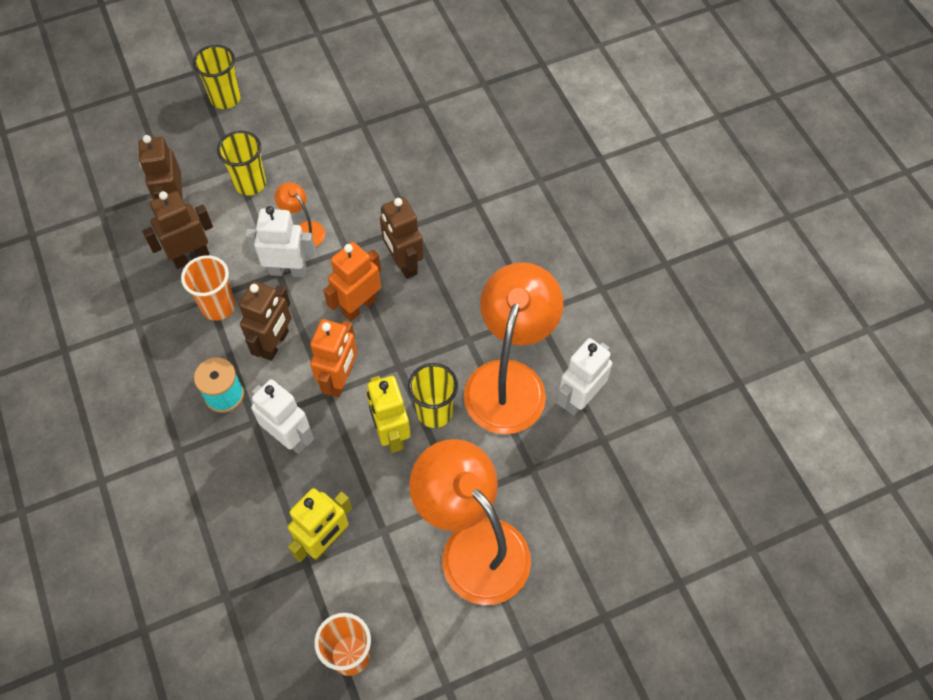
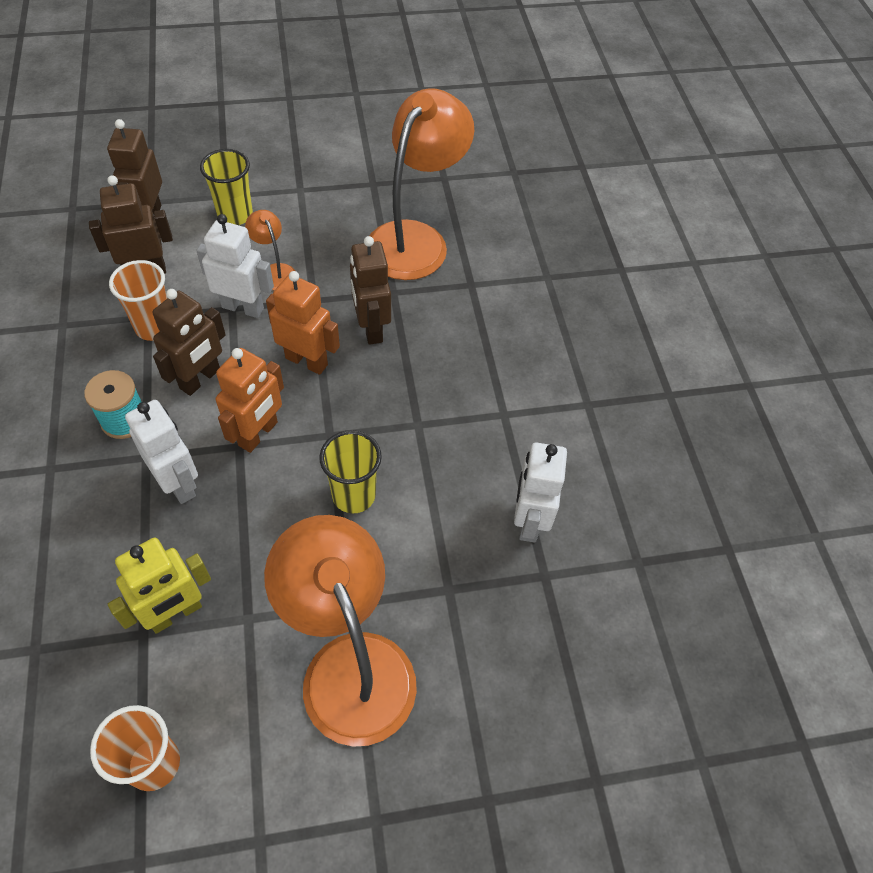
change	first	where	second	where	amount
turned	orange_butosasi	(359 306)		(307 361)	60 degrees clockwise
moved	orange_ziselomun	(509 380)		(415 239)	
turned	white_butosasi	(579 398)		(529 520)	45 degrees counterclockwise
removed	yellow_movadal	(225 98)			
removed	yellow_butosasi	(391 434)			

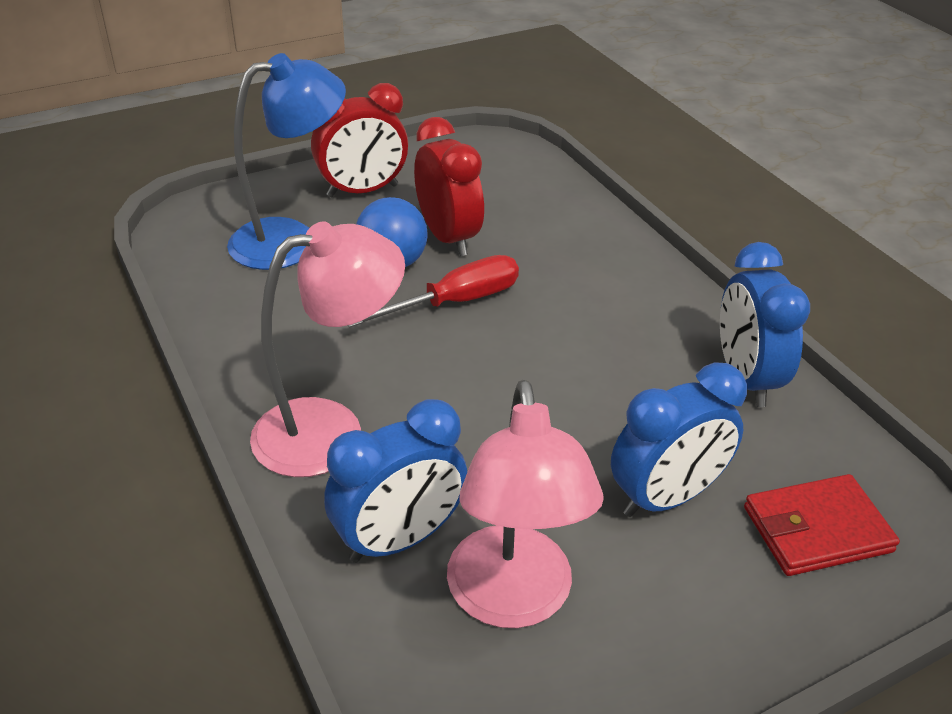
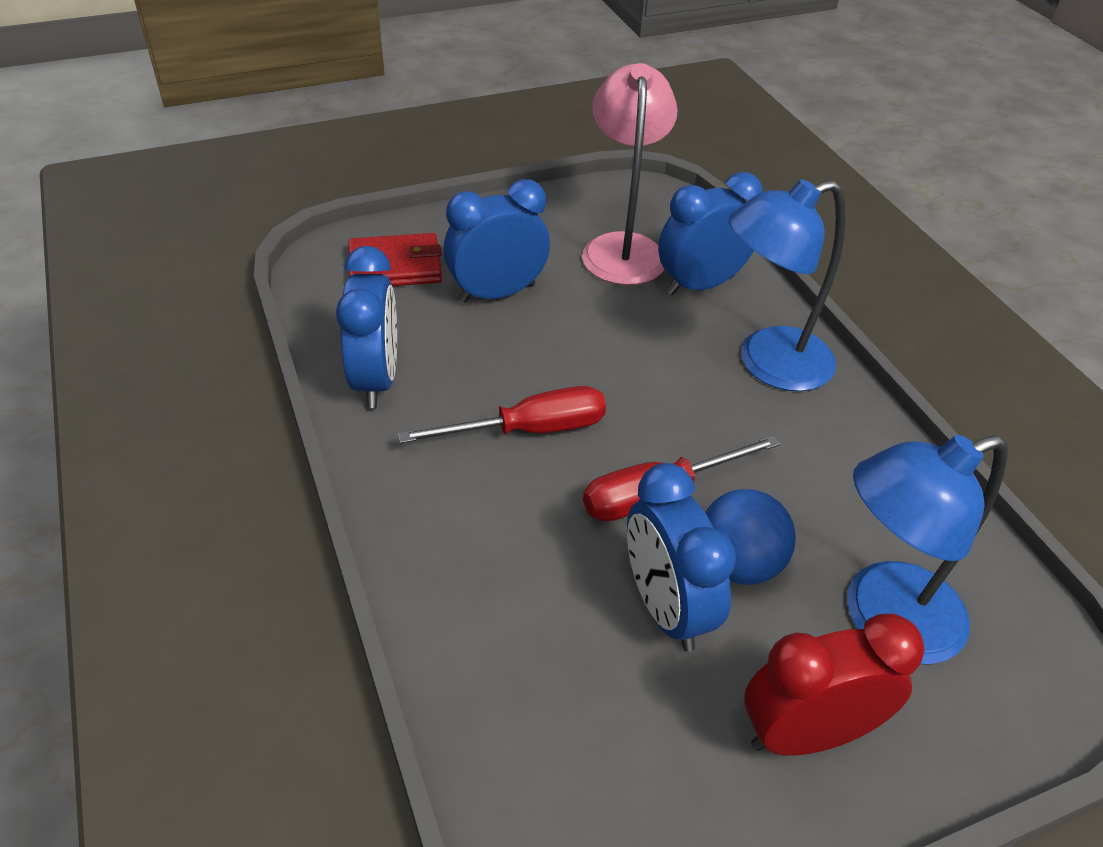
change	first	where	second	where	amount
added			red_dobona	(529 430)	
recoloured	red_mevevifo	(448 237)	blue_mevevifo	(666 608)	
recoloured	pink_ziselomun	(330 430)	blue_ziselomun	(768 364)	

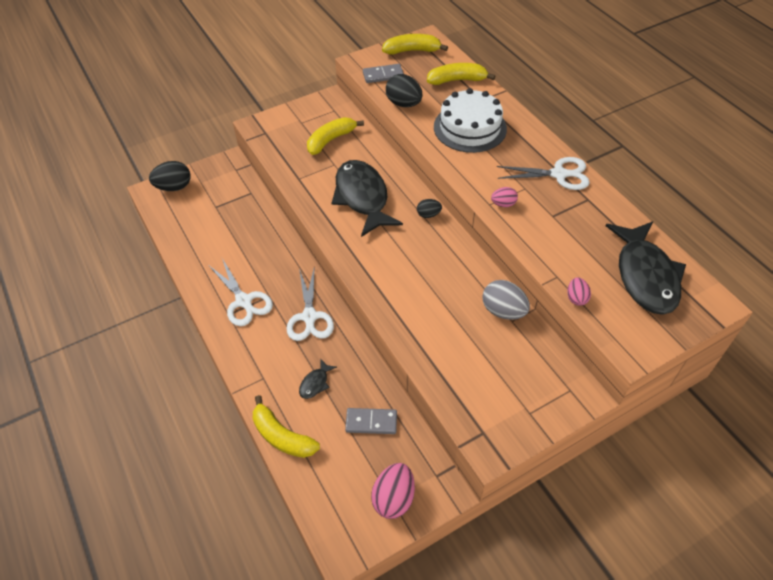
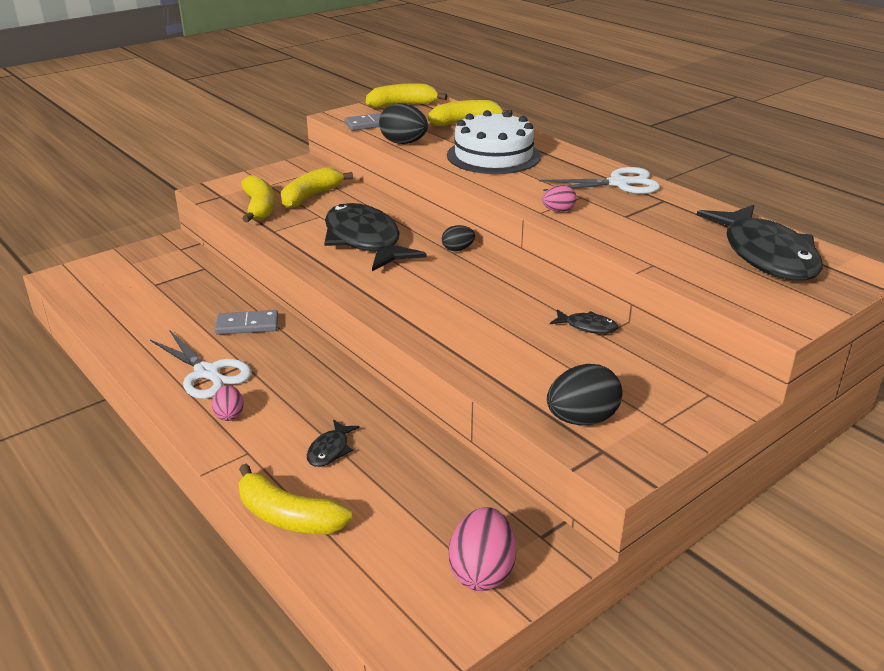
change	first	where	second	where	amount
moved	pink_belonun	(576 298)		(229 415)	
moved	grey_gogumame	(371 422)		(247 325)	
added			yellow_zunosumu	(259 208)	
moved	black_belonun	(174 187)		(582 419)	
replaced	grey_belonun	(503 311)	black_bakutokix	(587 327)	
removed	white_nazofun	(309 317)			

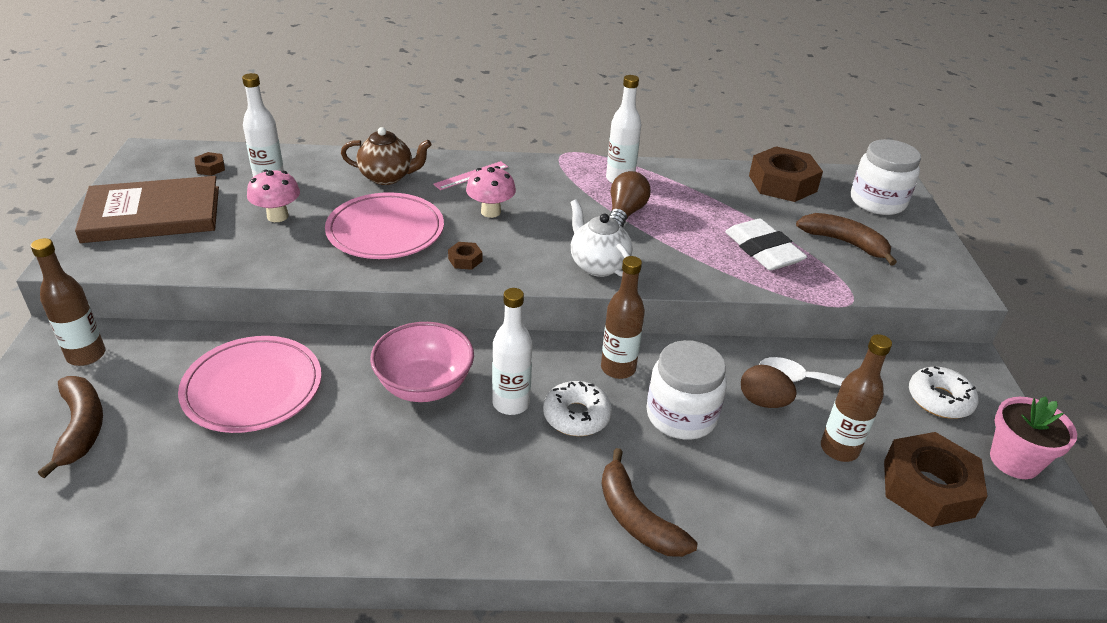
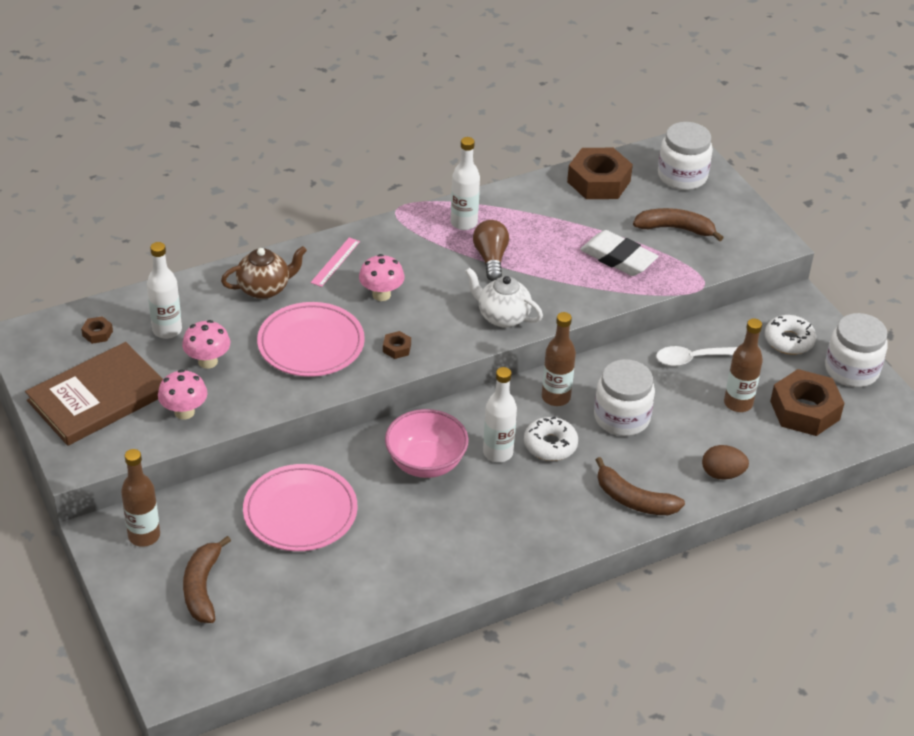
change	first	where	second	where	amount
added			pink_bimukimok	(184 412)	
turned	brown_zunosumu	(81 428)		(203 587)	135 degrees counterclockwise
moved	brown_belonun	(763 402)		(722 474)	
replaced	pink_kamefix	(1014 461)	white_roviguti	(851 370)	

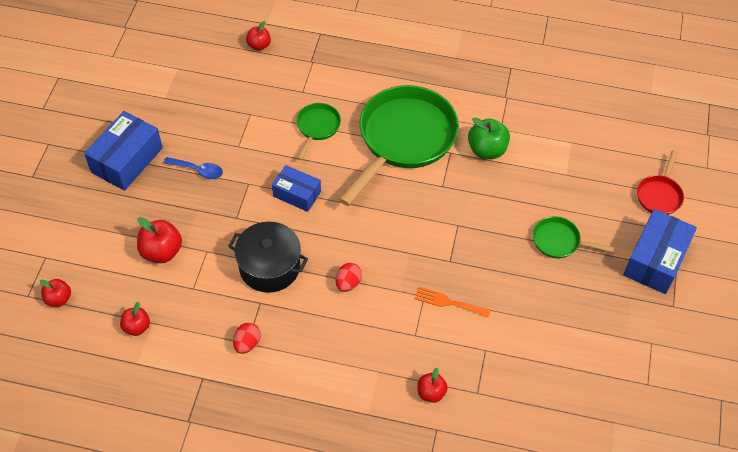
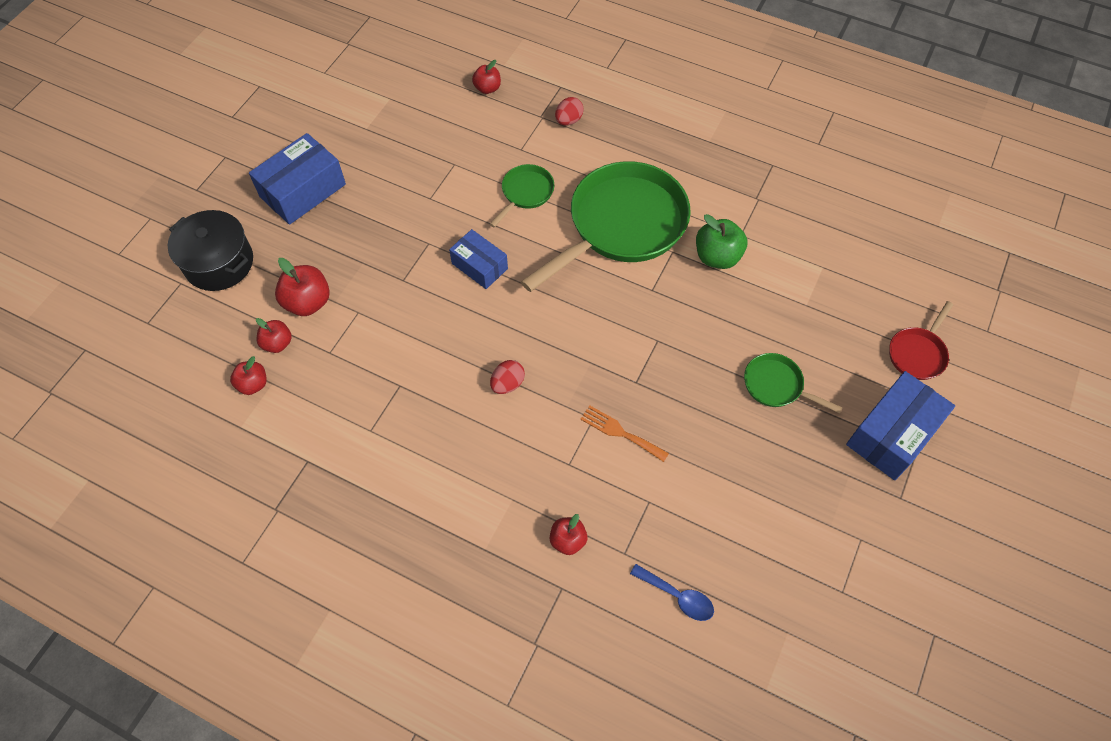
change	first	where	second	where	amount
moved	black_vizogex	(269 267)		(219 263)	
moved	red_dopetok	(58 299)		(277 343)	
moved	red_belonun	(247 344)		(568 120)	
moved	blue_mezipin	(198 170)		(677 596)	

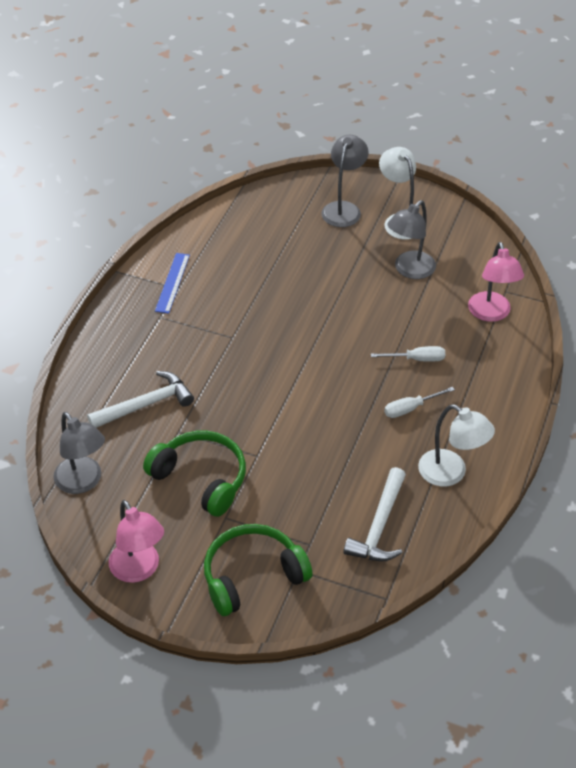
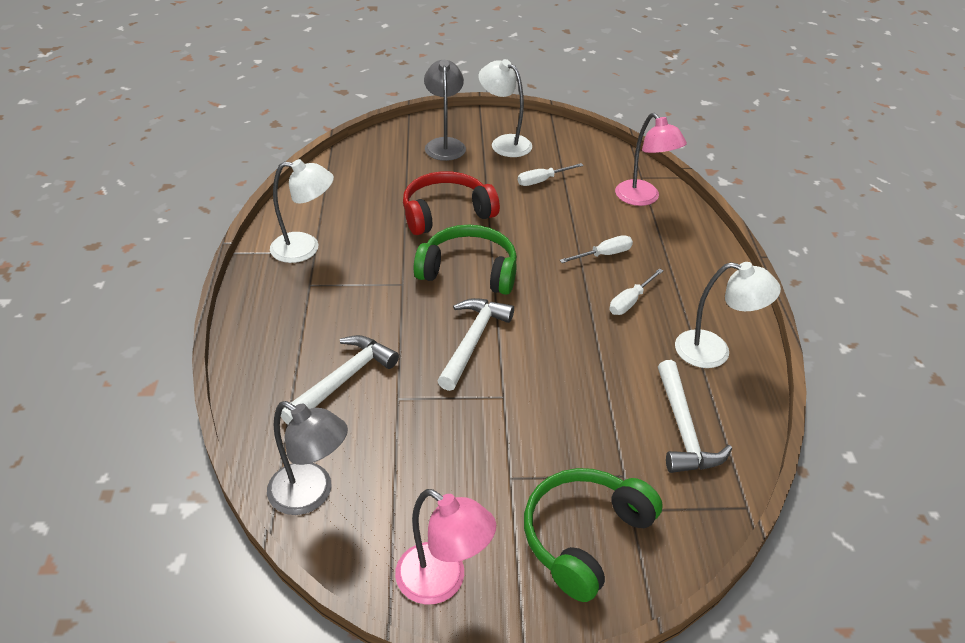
change	first	where	second	where	amount
replaced	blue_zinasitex	(172 282)	white_ziselomun	(305 248)	
added			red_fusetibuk	(446 213)	
moved	green_fusetibuk	(201 478)		(469 271)	
added			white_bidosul	(472 341)	
replaced	grey_ziselomun	(409 270)	white_dobona	(542 180)	

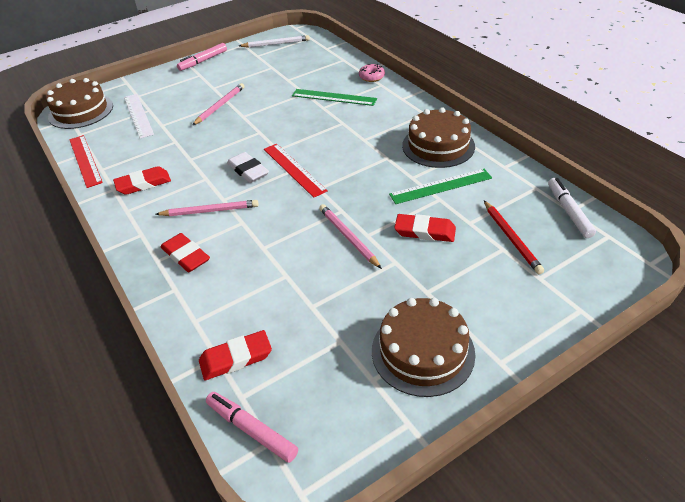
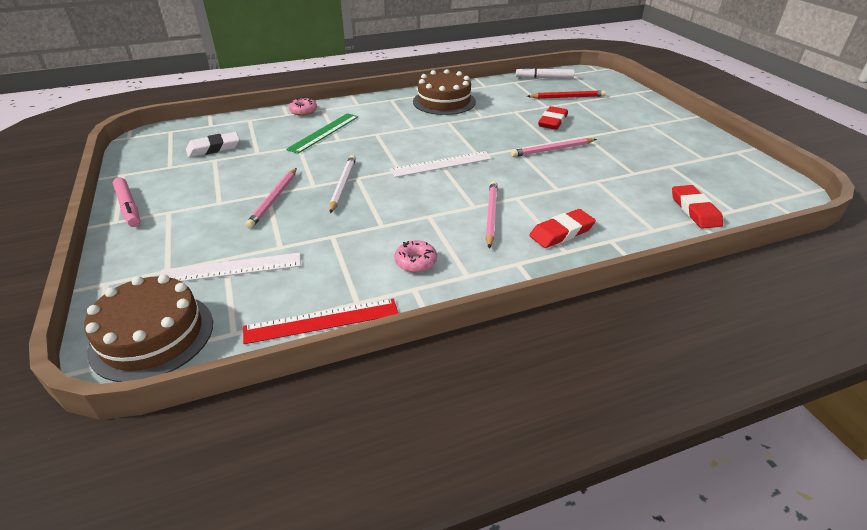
change	first	where	second	where	amount
moved	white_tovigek	(248 170)		(214 148)	
turned	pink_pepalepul	(220 106)		(274 199)	120 degrees counterclockwise
moved	white_pepalepul	(276 44)		(343 185)	
recoloured	red_zinasitex	(294 169)	white_zinasitex	(441 164)	
replaced	red_tovigek	(143 184)	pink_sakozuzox	(415 262)	
removed	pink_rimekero	(252 430)			
removed	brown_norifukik	(422 351)			
removed	green_zinasitex	(441 186)			

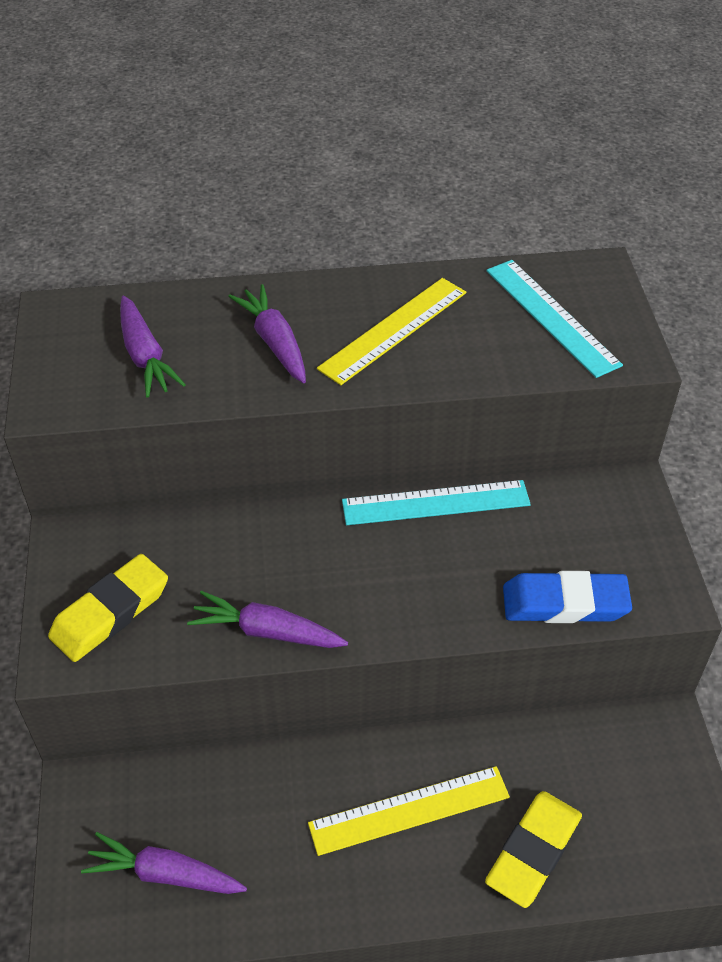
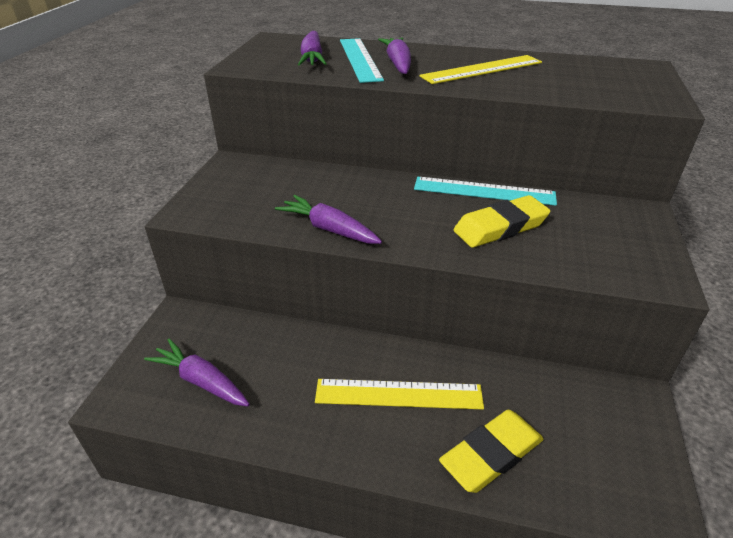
change	first	where	second	where	amount
moved	turquoise_zinasitex	(551 316)		(360 59)	
moved	yellow_tovigek	(110 612)		(500 227)	
removed	blue_tovigek	(565 603)			

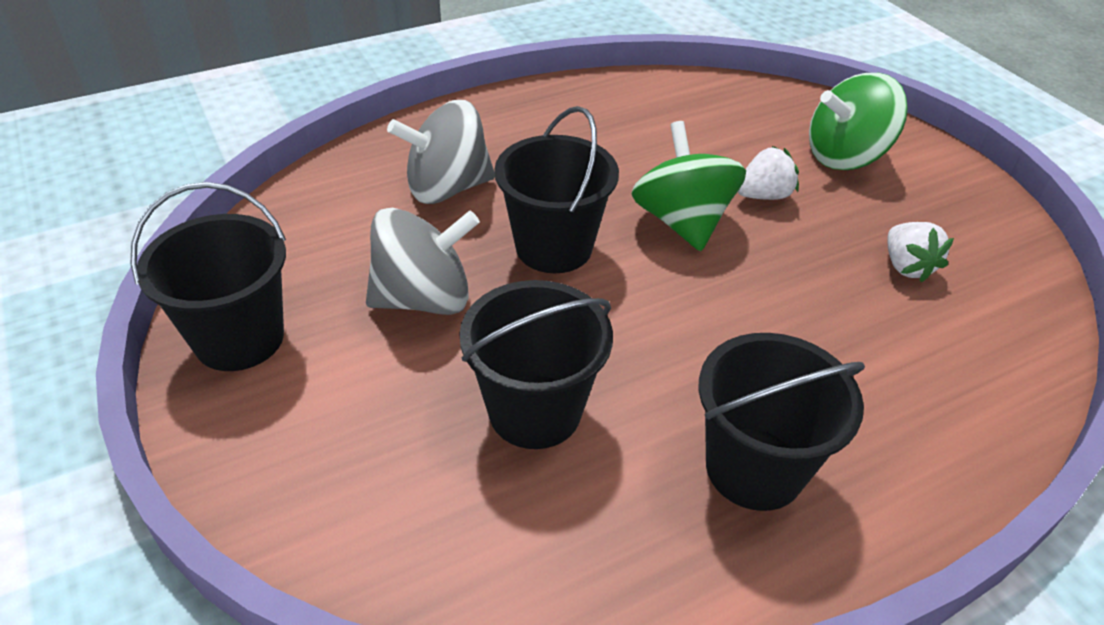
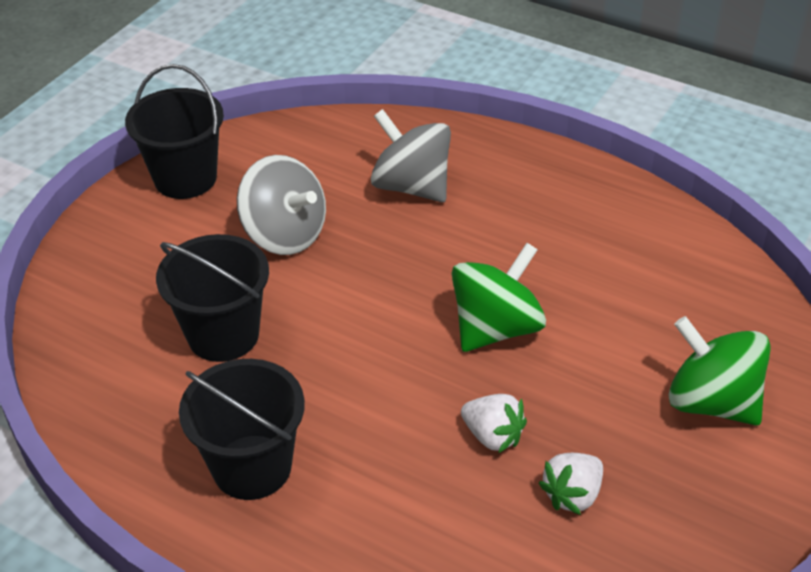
change	first	where	second	where	amount
moved	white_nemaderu	(764 195)		(492 436)	
removed	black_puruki	(554 247)			

